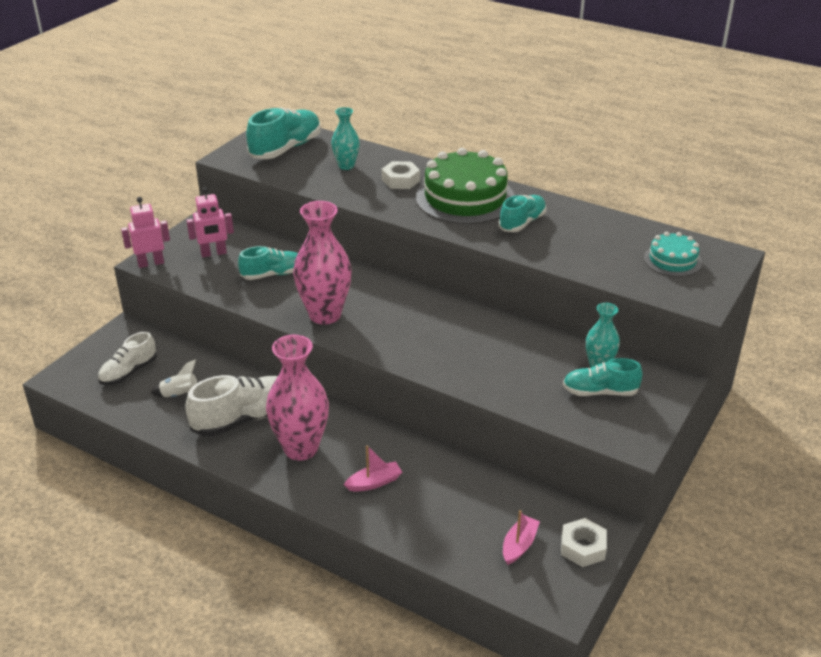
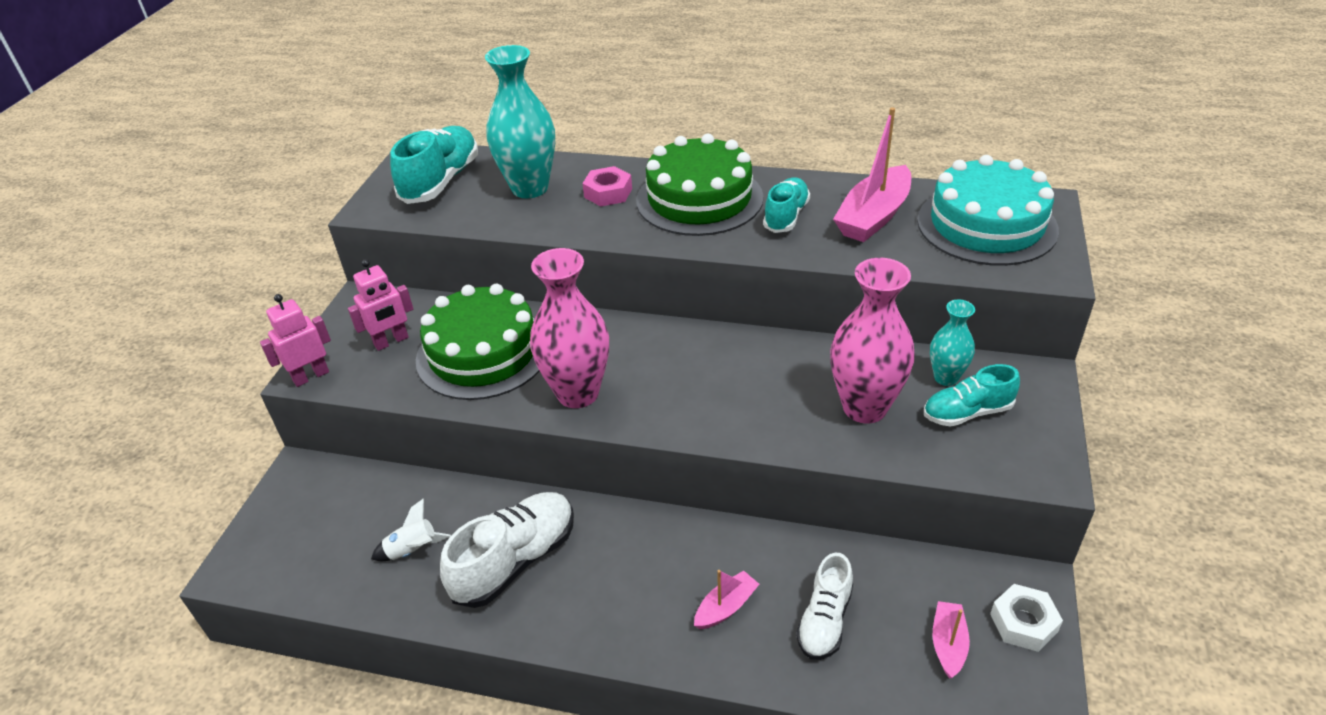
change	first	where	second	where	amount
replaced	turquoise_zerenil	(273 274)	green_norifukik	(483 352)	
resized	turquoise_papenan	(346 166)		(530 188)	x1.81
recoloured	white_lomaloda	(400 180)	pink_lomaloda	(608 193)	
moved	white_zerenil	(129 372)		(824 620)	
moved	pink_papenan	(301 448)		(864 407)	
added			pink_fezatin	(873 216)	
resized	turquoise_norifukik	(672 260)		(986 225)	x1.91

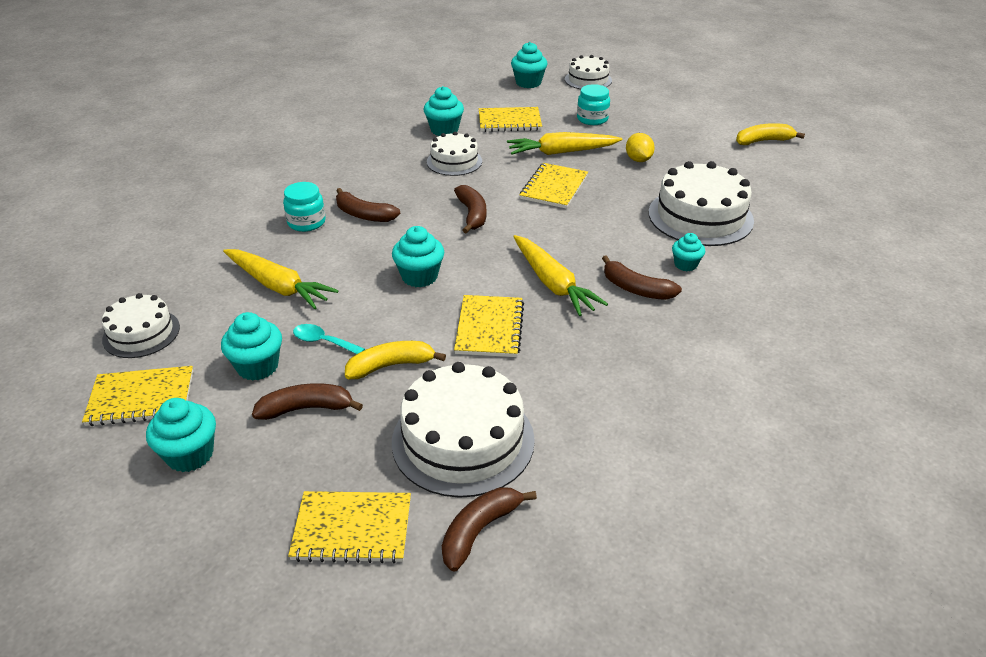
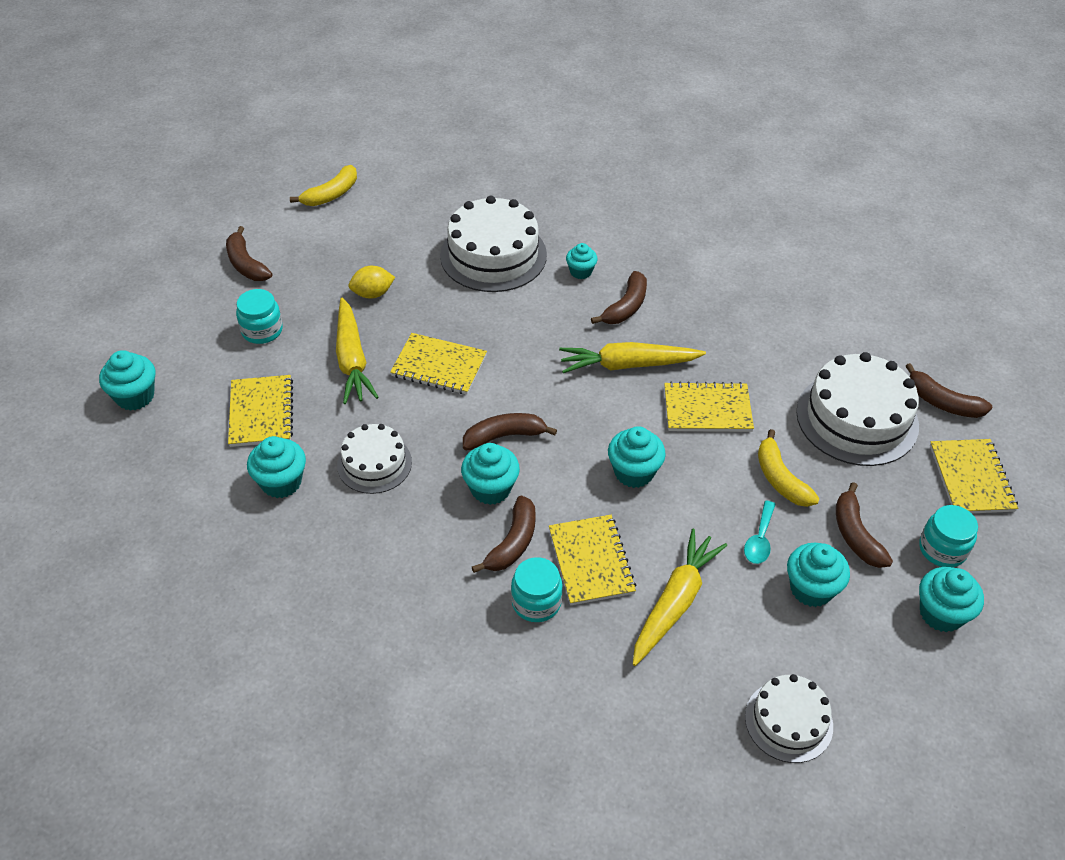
change	first	where	second	where	amount
added			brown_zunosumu	(246 264)	
turned	yellow_zunosumu	(763 141)		(331 194)	120 degrees counterclockwise
added			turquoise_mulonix	(491 489)	
moved	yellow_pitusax	(141 398)		(591 561)	
turned	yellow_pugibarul	(553 283)		(627 365)	150 degrees counterclockwise
added			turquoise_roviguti	(942 549)	
removed	white_norifukik	(588 80)			

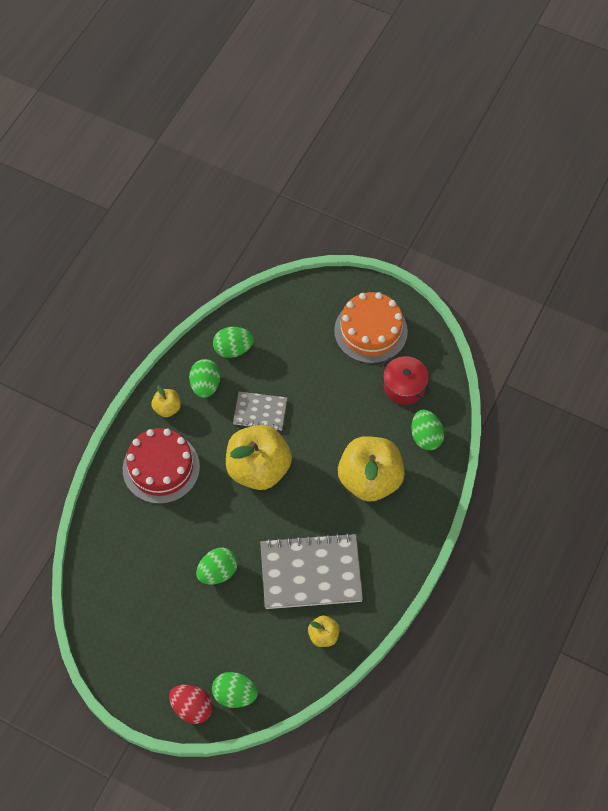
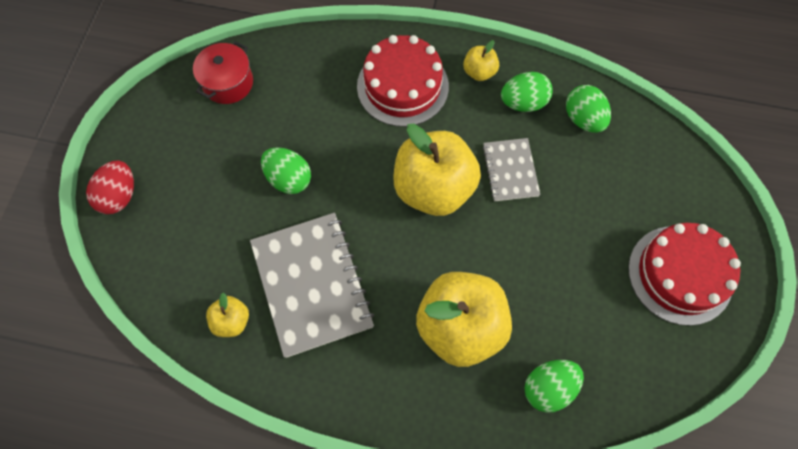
change	first	where	second	where	amount
moved	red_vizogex	(404 386)		(228 83)	
recoloured	orange_norifukik	(370 331)	red_norifukik	(680 274)	
removed	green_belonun	(235 694)			

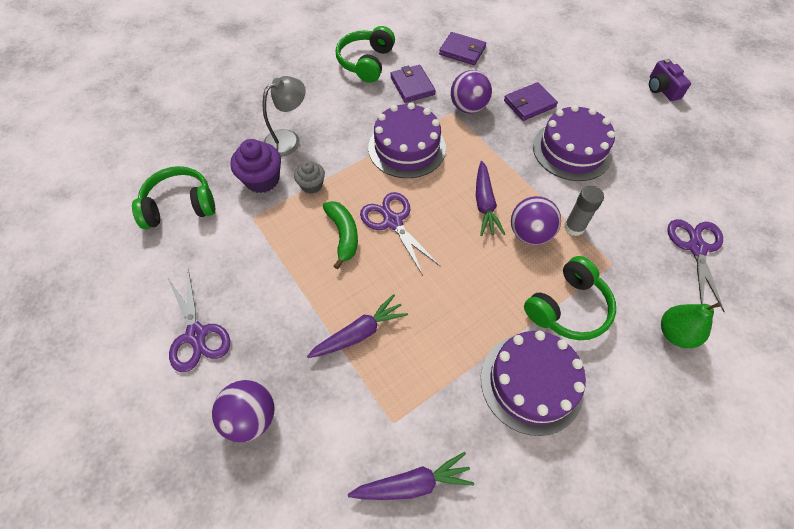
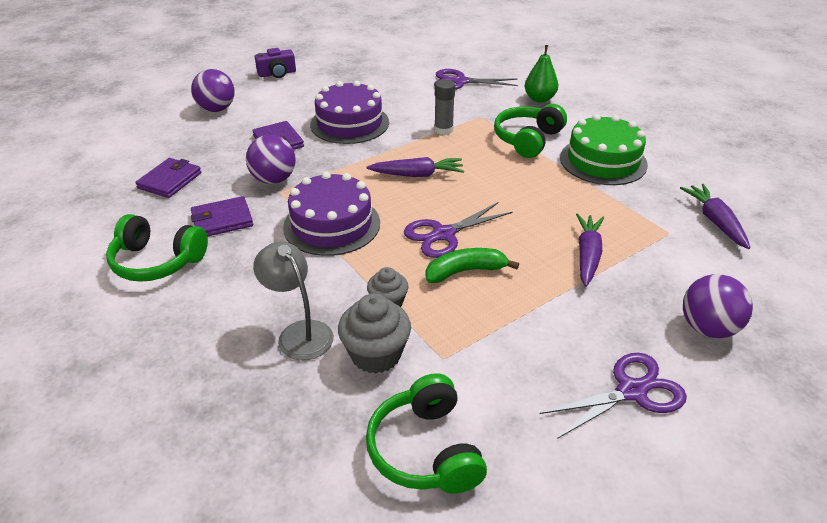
change	first	where	second	where	amount
moved	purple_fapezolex	(530 234)		(217 109)	
recoloured	purple_mulonix	(262 180)	grey_mulonix	(376 354)	
turned	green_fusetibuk	(567 307)		(528 140)	105 degrees counterclockwise
recoloured	purple_norifukik	(531 383)	green_norifukik	(603 161)	
turned	purple_pugibarul	(359 333)		(587 255)	45 degrees clockwise

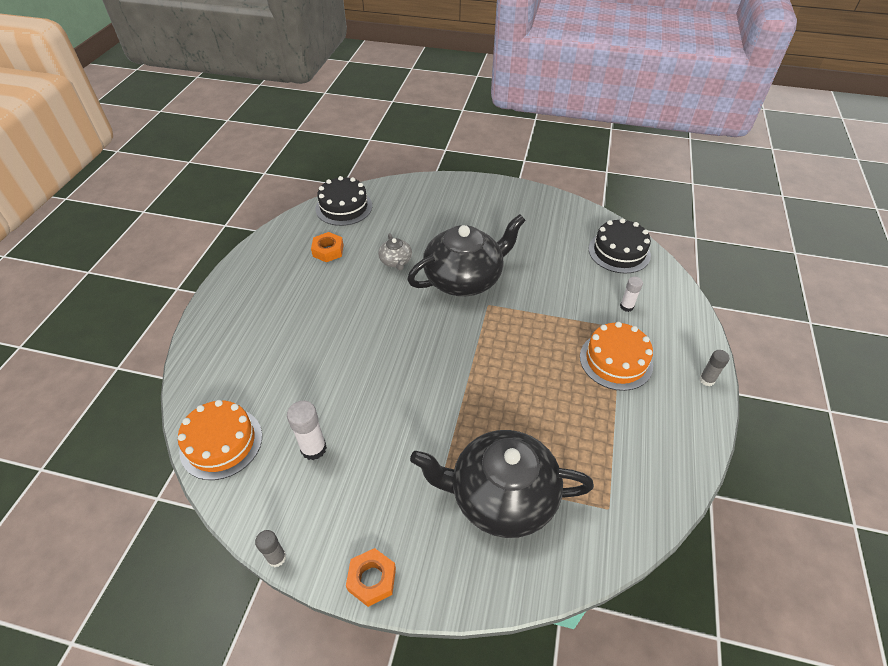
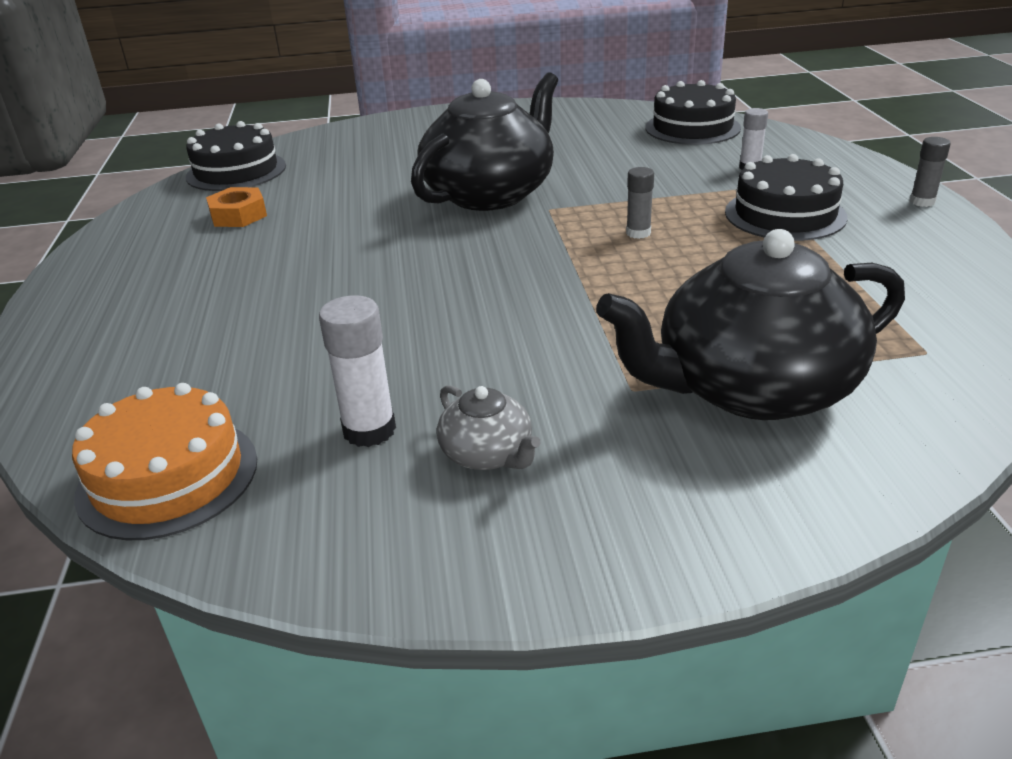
change	first	where	second	where	amount
moved	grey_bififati	(396 261)		(488 454)	
moved	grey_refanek	(276 557)		(638 233)	
recoloured	orange_norifukik	(615 360)	black_norifukik	(785 214)	
removed	orange_lomaloda	(372 579)			

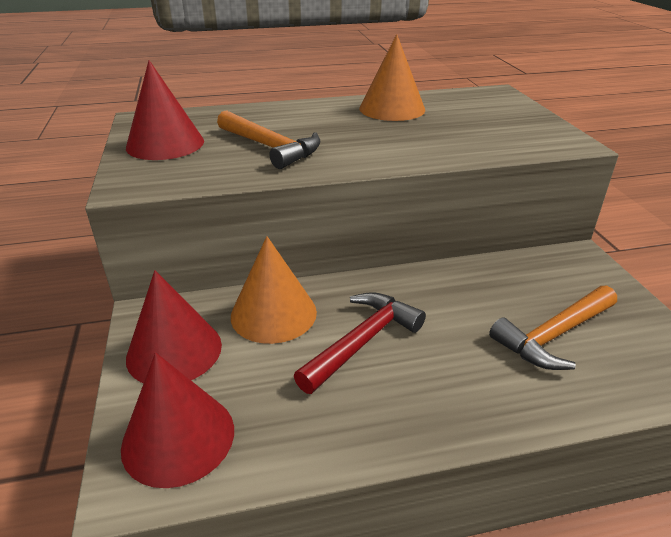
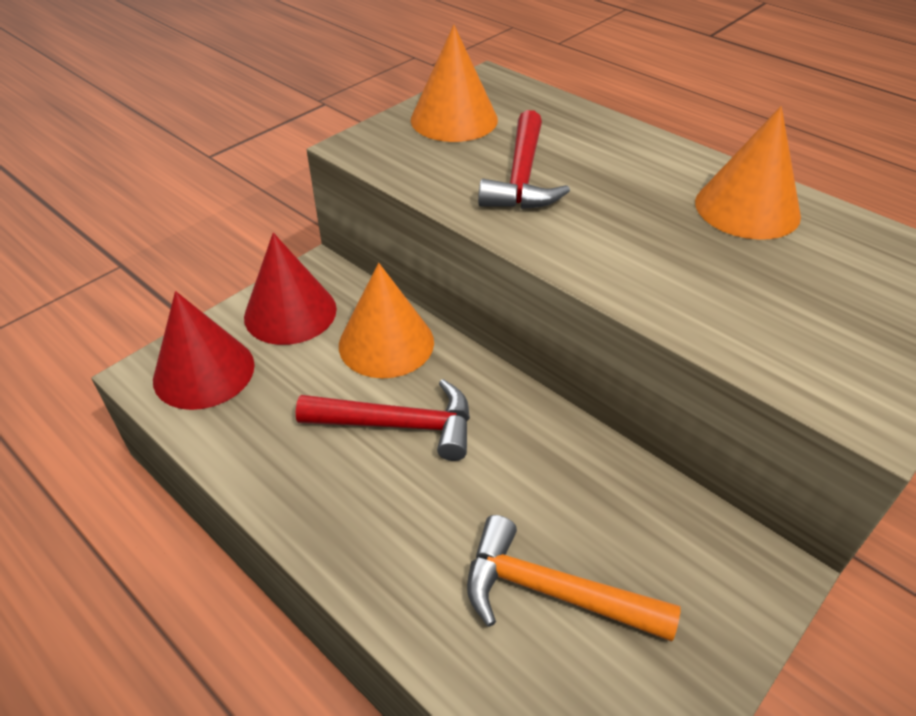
change	first	where	second	where	amount
recoloured	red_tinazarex	(165 144)	orange_tinazarex	(454 119)	
recoloured	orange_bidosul	(270 147)	red_bidosul	(521 177)	

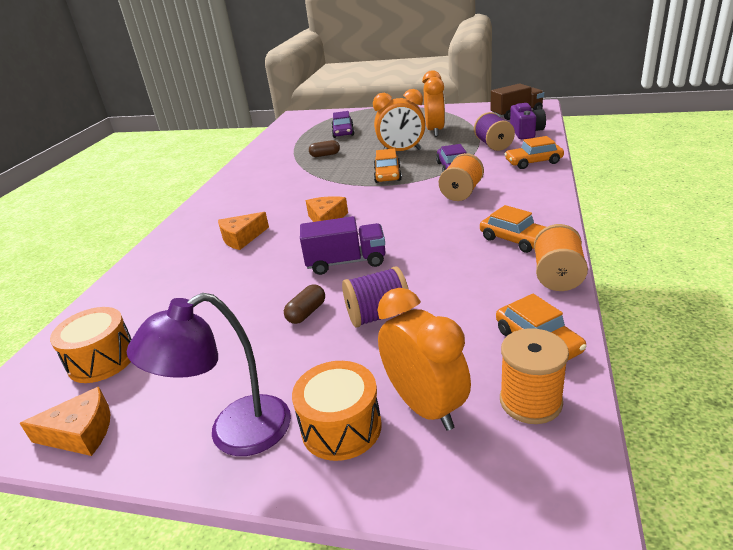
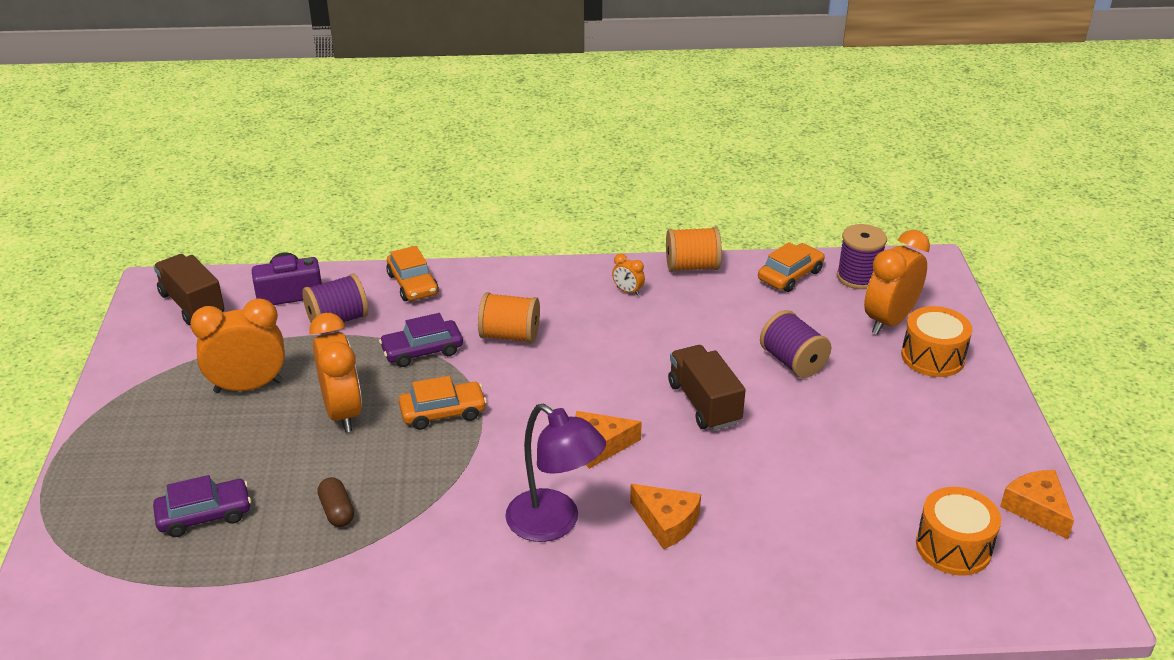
change	first	where	second	where	amount
moved	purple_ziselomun	(234 434)		(554 524)	
replaced	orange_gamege	(515 239)	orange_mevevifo	(628 291)	
recoloured	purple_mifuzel	(346 262)	brown_mifuzel	(704 403)	
recoloured	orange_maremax	(530 401)	purple_maremax	(858 277)	
removed	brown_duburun	(306 313)			

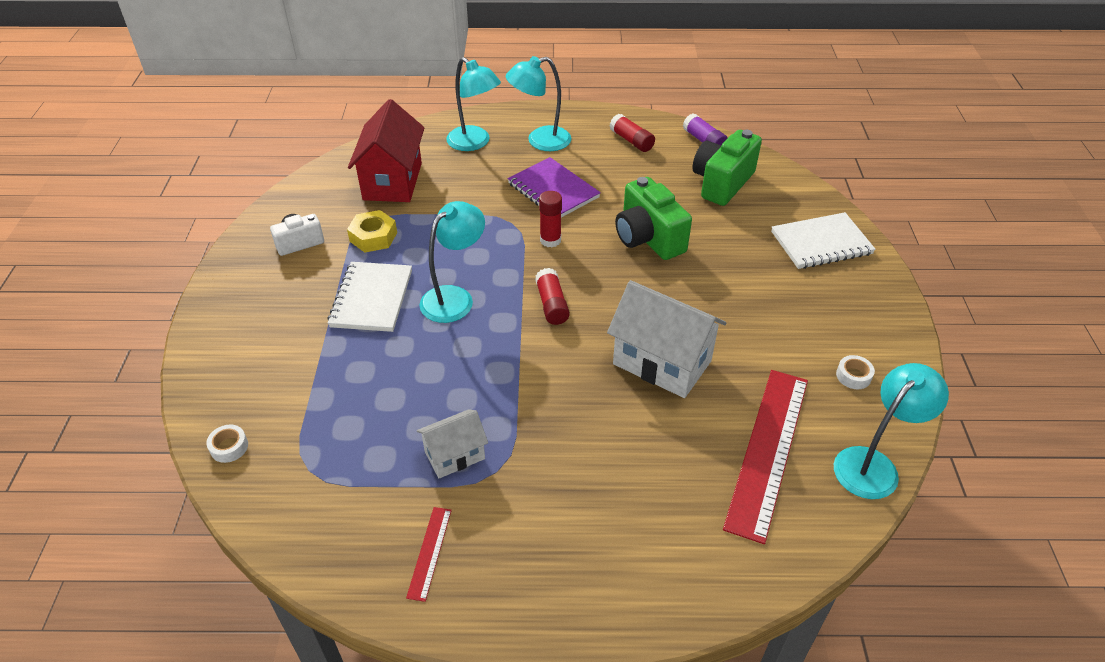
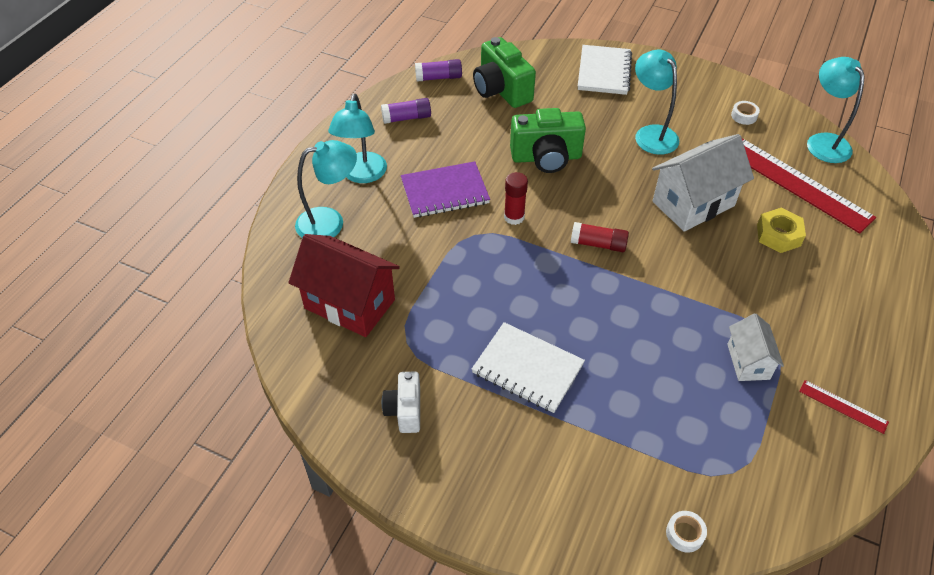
change	first	where	second	where	amount
recoloured	red_refanek	(631 141)	purple_refanek	(406 118)	
moved	turquoise_ziselomun	(455 298)		(651 134)	
moved	yellow_lomaloda	(373 237)		(778 235)	

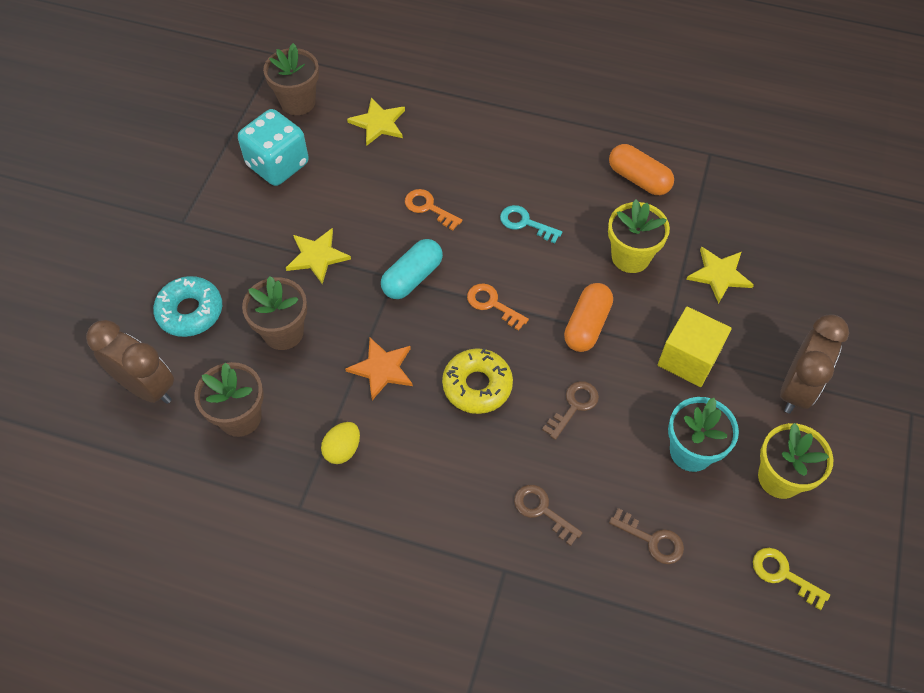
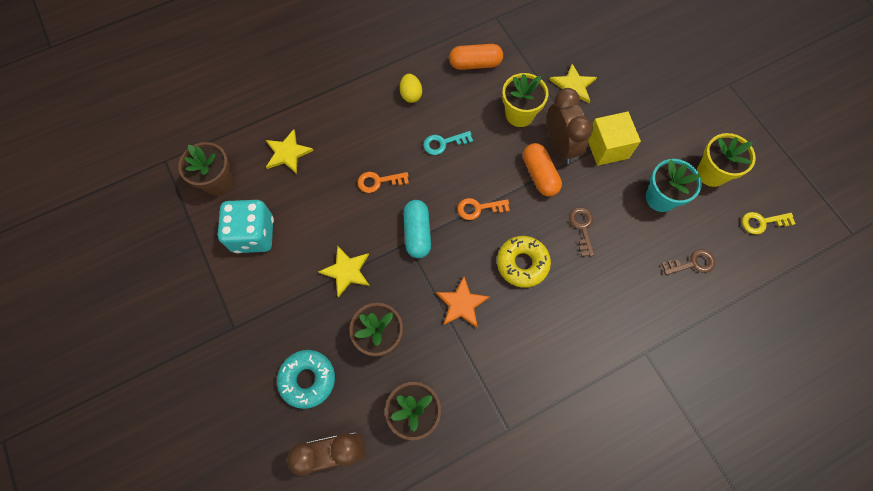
change	first	where	second	where	amount
moved	yellow_belonun	(342 449)		(411 95)	
moved	brown_mevevifo	(796 389)		(560 145)	
removed	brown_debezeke	(542 510)			

